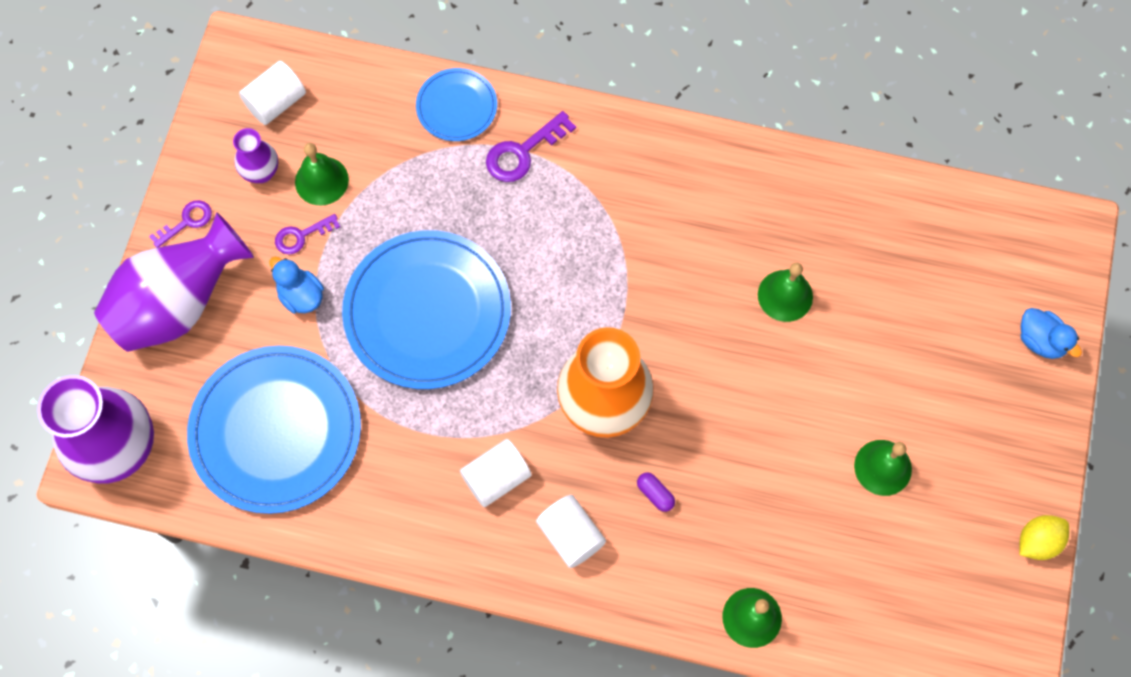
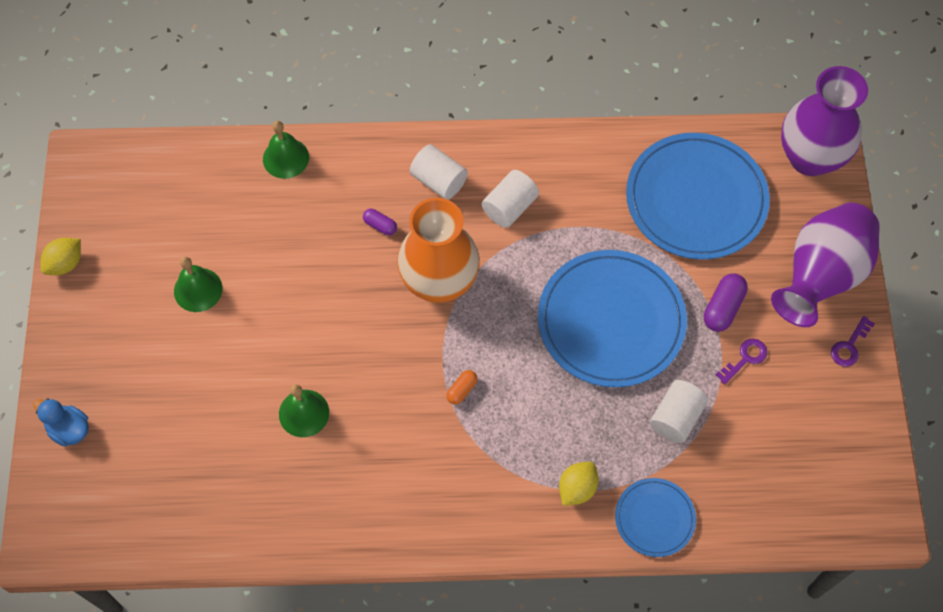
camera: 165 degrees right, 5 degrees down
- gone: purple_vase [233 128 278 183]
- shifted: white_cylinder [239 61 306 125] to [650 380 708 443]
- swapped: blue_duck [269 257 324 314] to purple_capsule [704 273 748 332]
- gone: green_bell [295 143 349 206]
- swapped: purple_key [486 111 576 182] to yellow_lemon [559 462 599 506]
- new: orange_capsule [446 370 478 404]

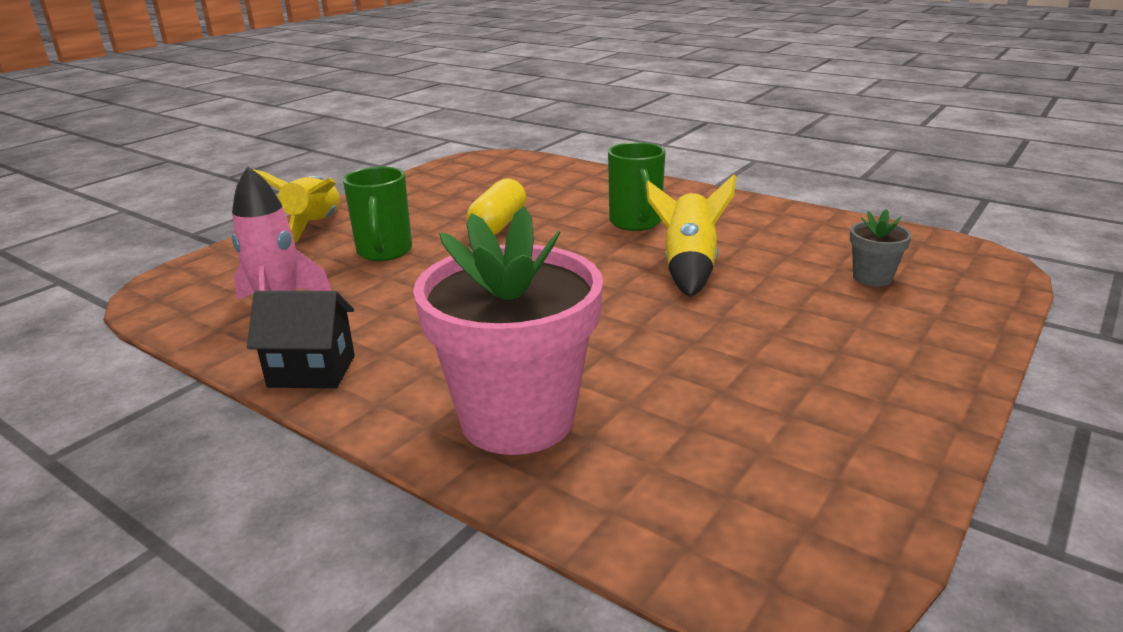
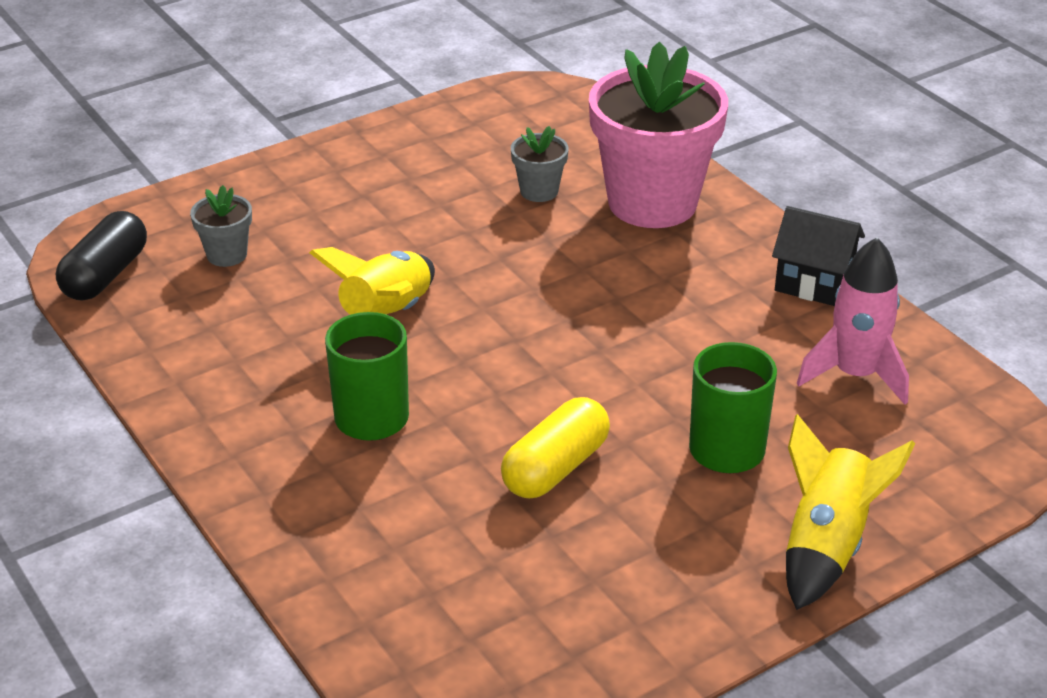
camera: 160 degrees left, 10 degrees up
- new: black_capsule [56 211 147 301]
- new: grey_flower_pot [511 126 569 202]

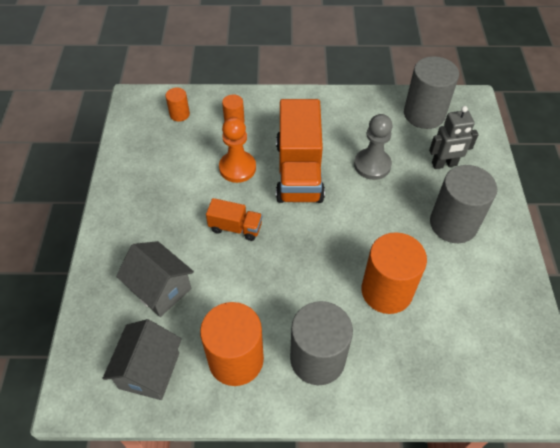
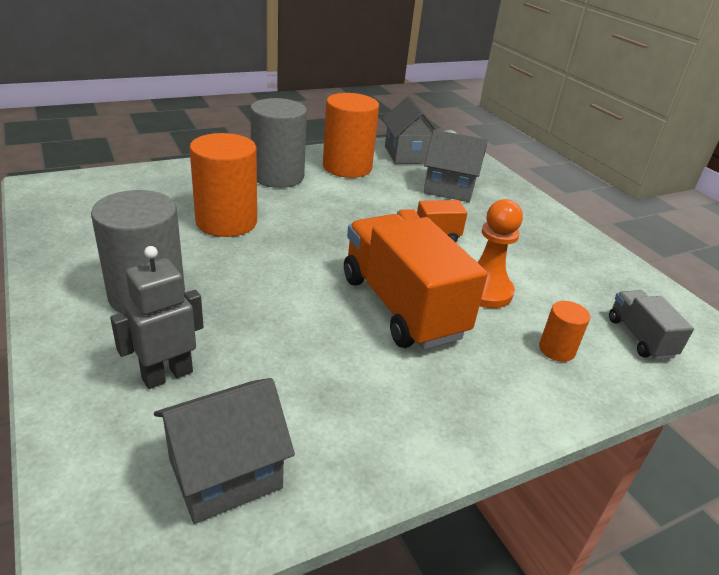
camera: 150 degrees right, 20 degrees down
- swapped: orange_cylinder [166 88 190 122] to grey_truck [609 290 694 360]
- gone: grey_pawn [354 114 393 180]
- swapped: grey_cylinder [404 56 459 129] to grey_house [154 378 295 524]

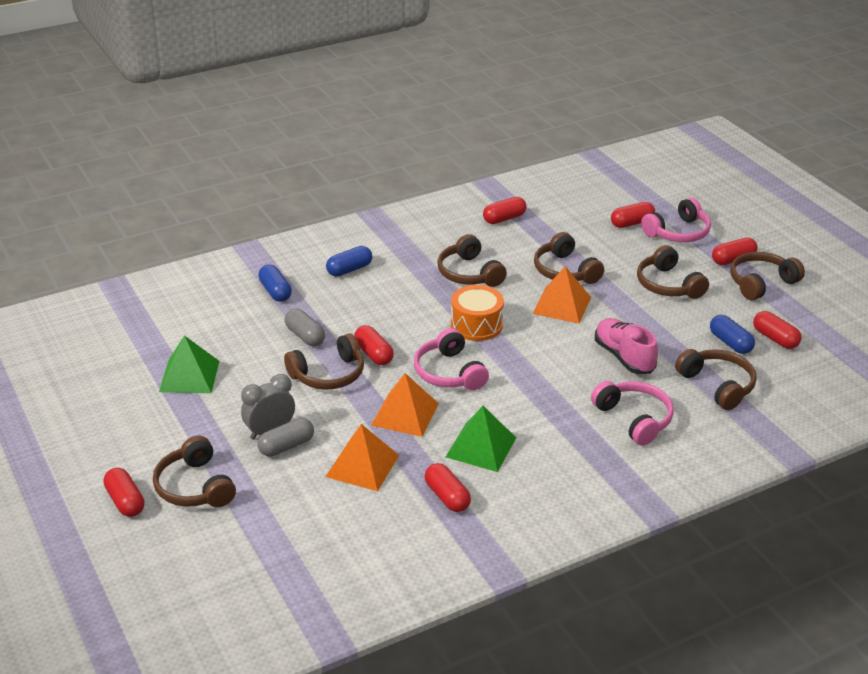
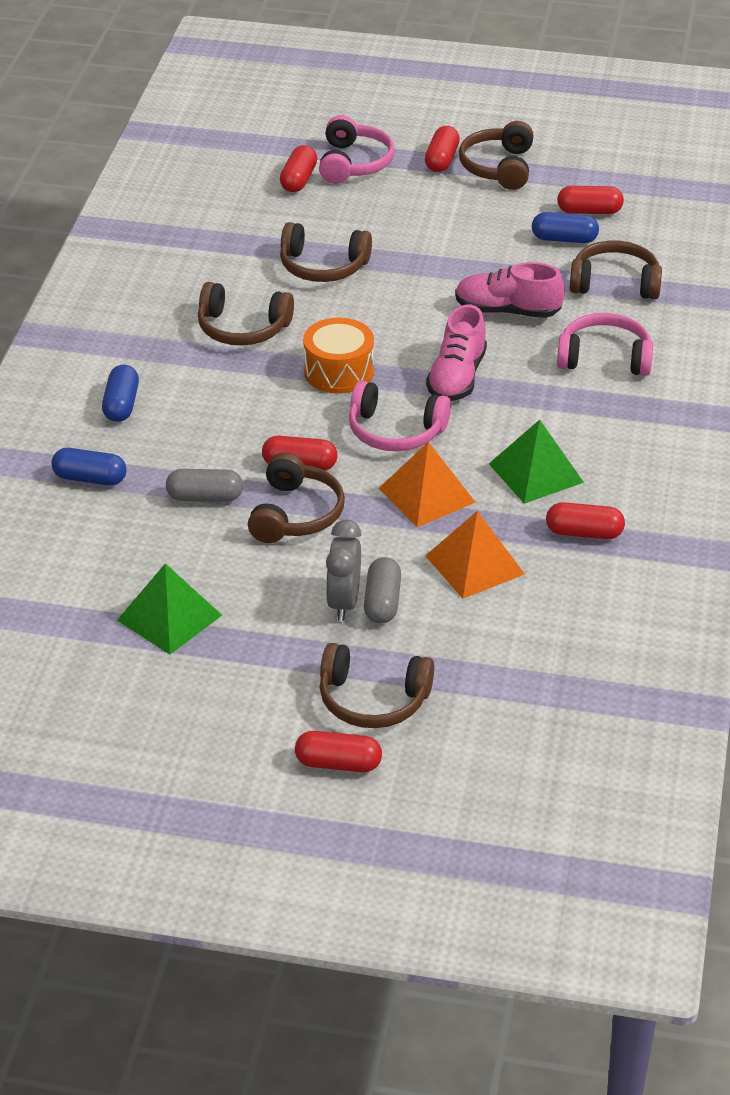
camera: 50 degrees left, 5 degrees up
- gone: red_capsule [483 197 527 224]
- gone: orange_pyramid [532 266 591 324]
- gone: brown_headphones [637 245 709 299]
- new: pink_shoe [426 305 487 401]

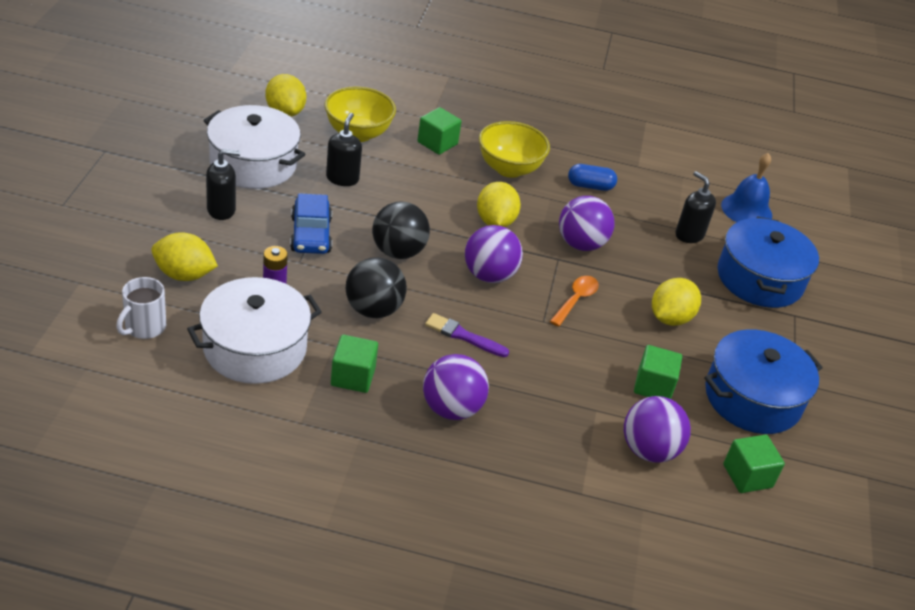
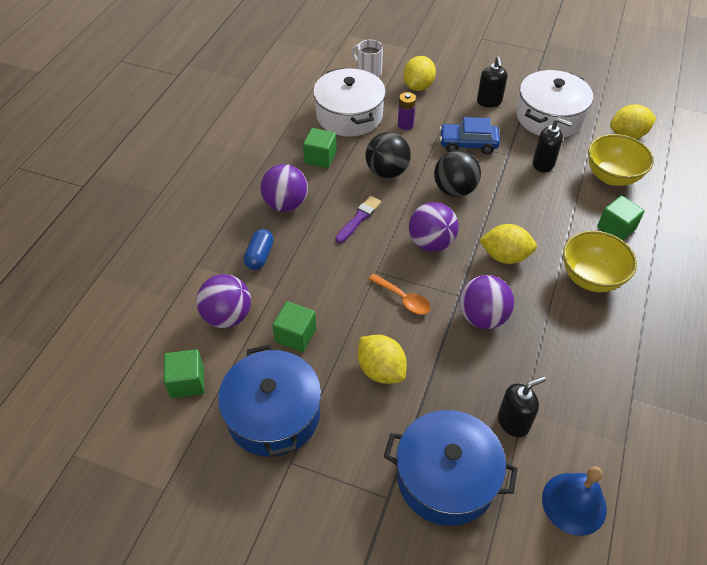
camera: 105 degrees right, 10 degrees up
- shifted: blue_capsule [568 164 617 191] to [244 229 274 270]

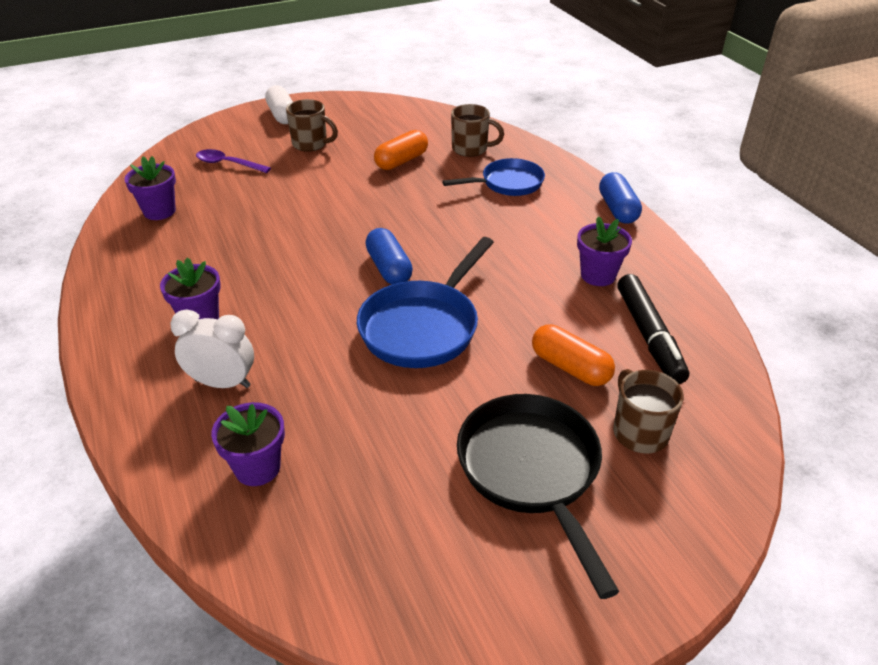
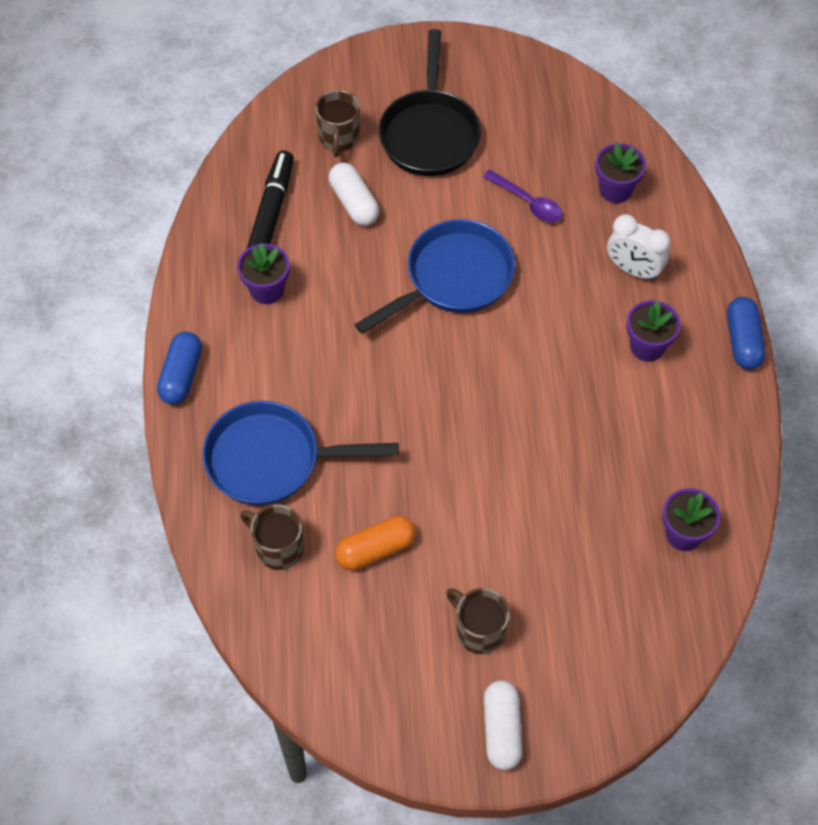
camera: 160 degrees left, 20 degrees up
- shifted: purple_spoon [196 149 271 173] to [483 169 562 223]
- shifted: blue_capsule [365 228 413 284] to [727 297 766 369]
- scaled: blue_pan [442 158 545 196] = [202 401 399 505] x1.51
- repainted: orange_capsule [532 324 615 386] to white_capsule [329 163 379 226]

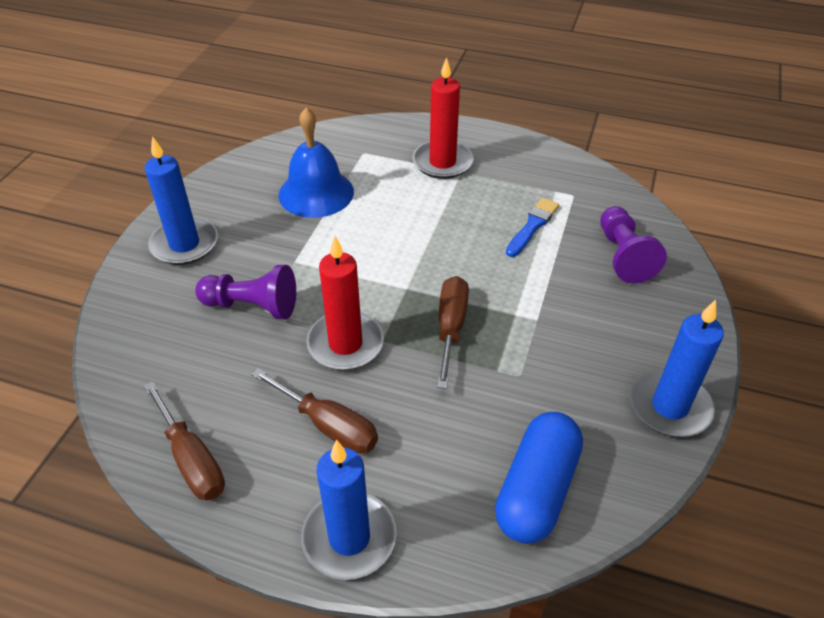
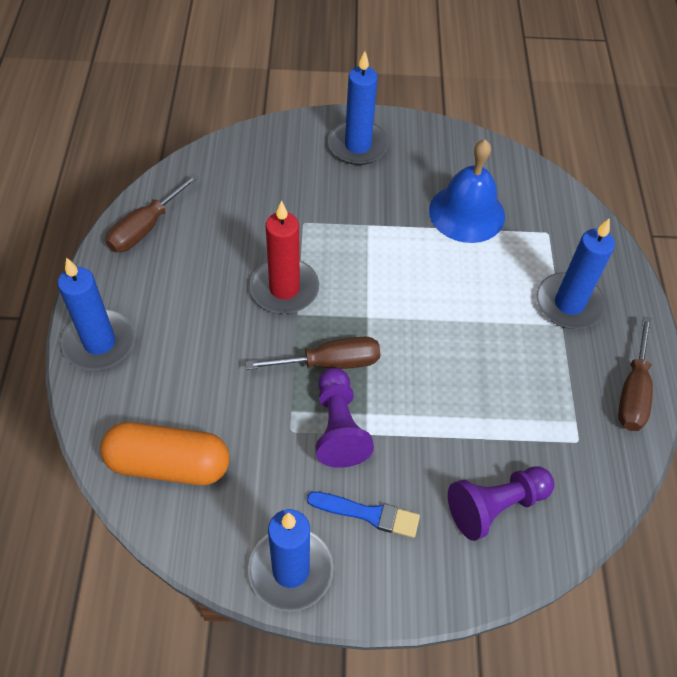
camera: 70 degrees right, 10 degrees up
- shifted: purple_pawn [195 265 296 319] to [316 368 374 468]
- shifted: brown_screwdriver [251 368 378 454] to [618 316 653 431]
- repainted: red_candle [413 57 473 179] to blue_candle [536 218 615 329]
- repainted: blue_capsule [495 412 583 544] to orange_capsule [100 422 230 485]
- shifted: blue_brush [506 198 559 257] to [307 492 420 538]

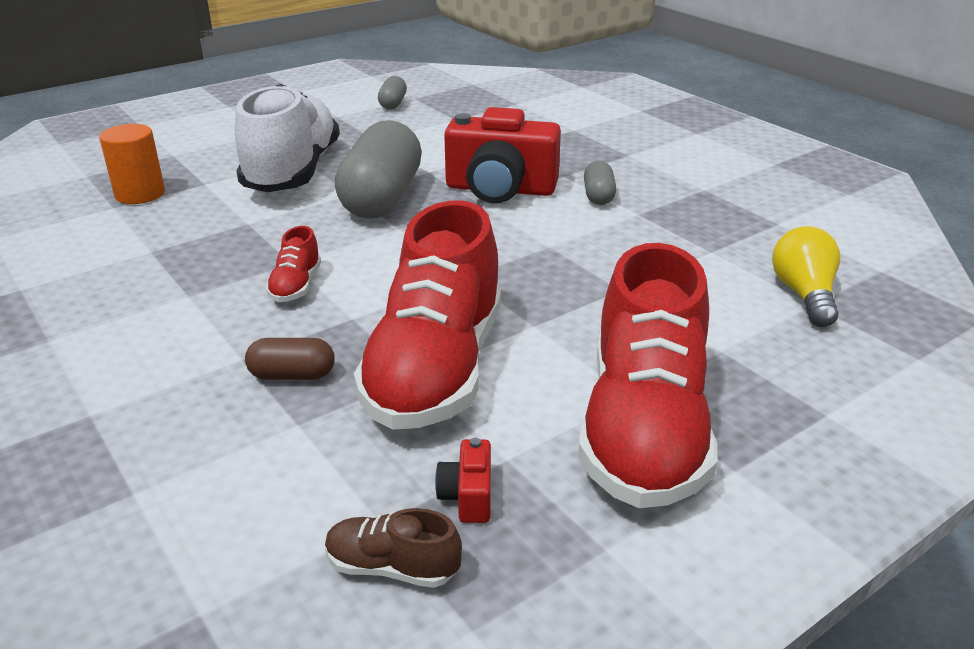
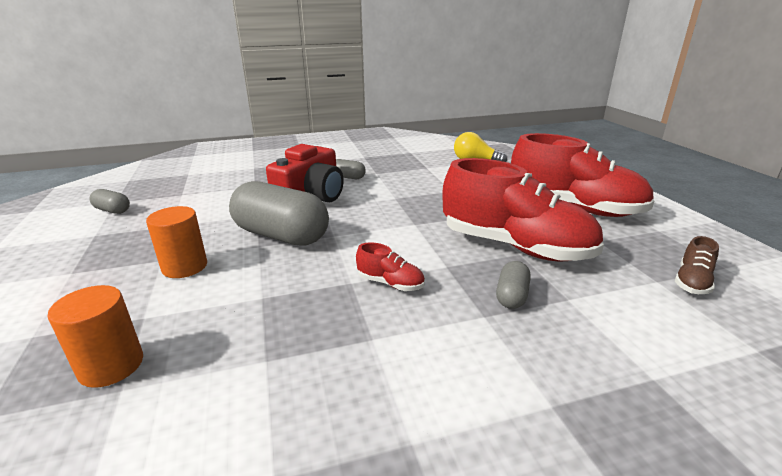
camera: 70 degrees left, 5 degrees down
- swapped: white_shoe [235 84 340 192] to orange_cylinder [146 206 207 278]
- repainted: brown_capsule [245 338 335 380] to grey_capsule [496 261 531 309]
- gone: red_camera [435 438 491 523]

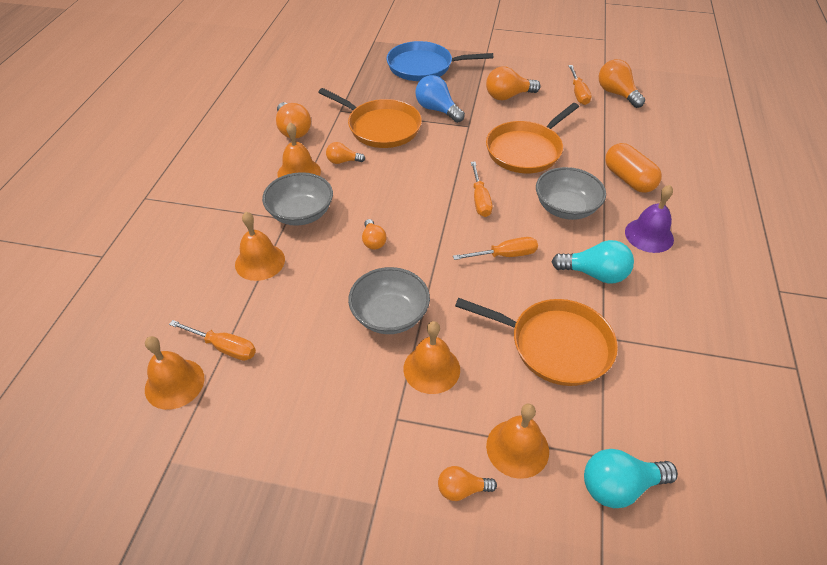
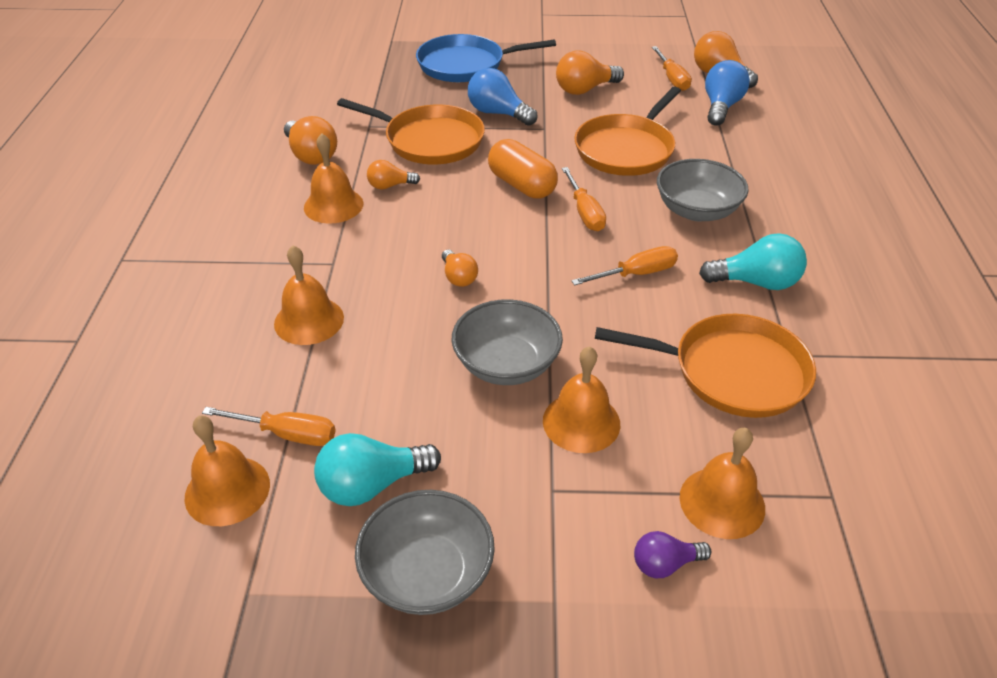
camera: 10 degrees left, 5 degrees down
- shifted: grey_bowl [262 172 333 226] to [355 490 495 615]
- repainted: orange_light_bulb [438 466 497 501] to purple_light_bulb [634 531 712 578]
- shifted: turquoise_light_bulb [584 449 678 508] to [314 433 441 506]
- shifted: orange_capsule [605 143 662 193] to [488 139 558 199]
- gone: purple_bell [625 185 674 253]
- new: blue_light_bulb [705 60 750 126]

